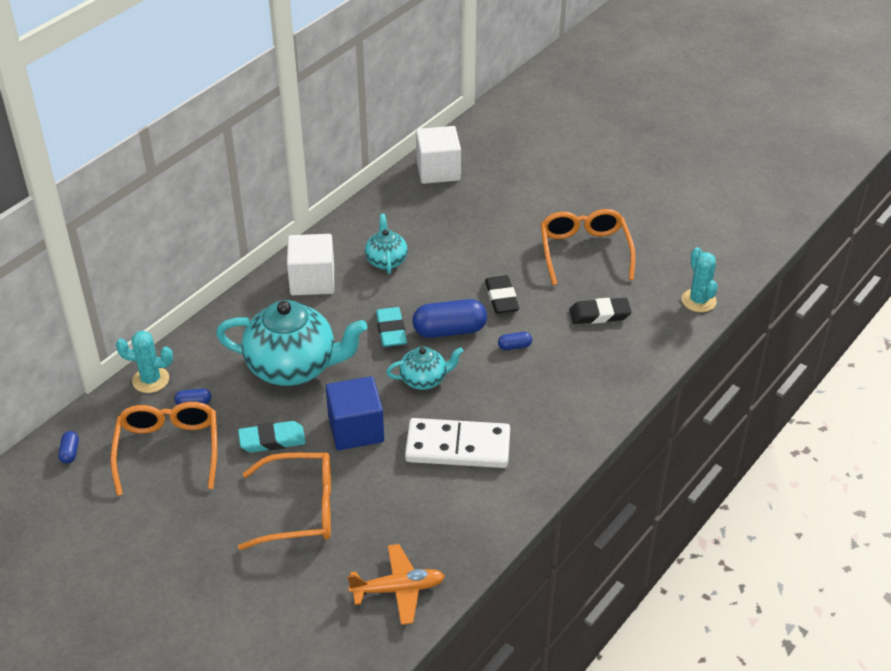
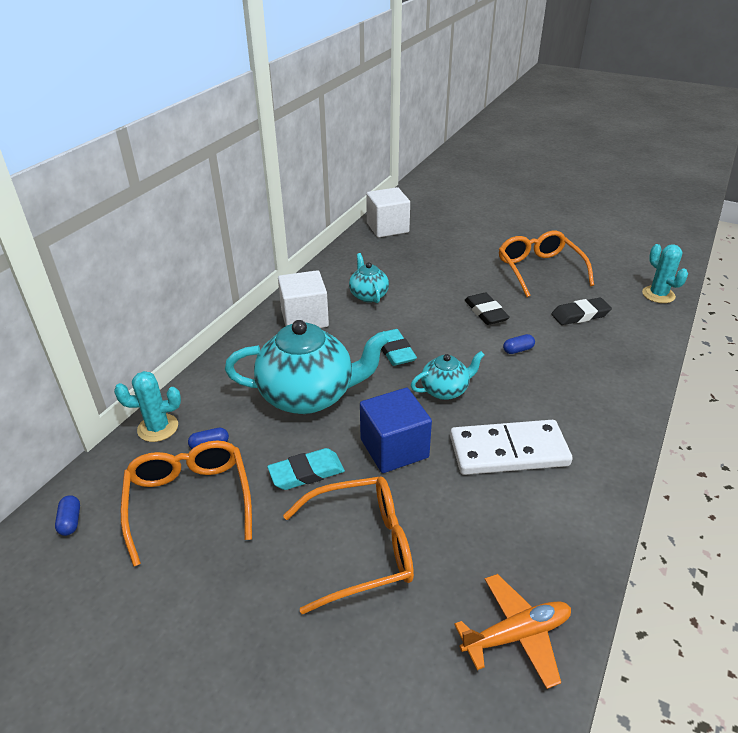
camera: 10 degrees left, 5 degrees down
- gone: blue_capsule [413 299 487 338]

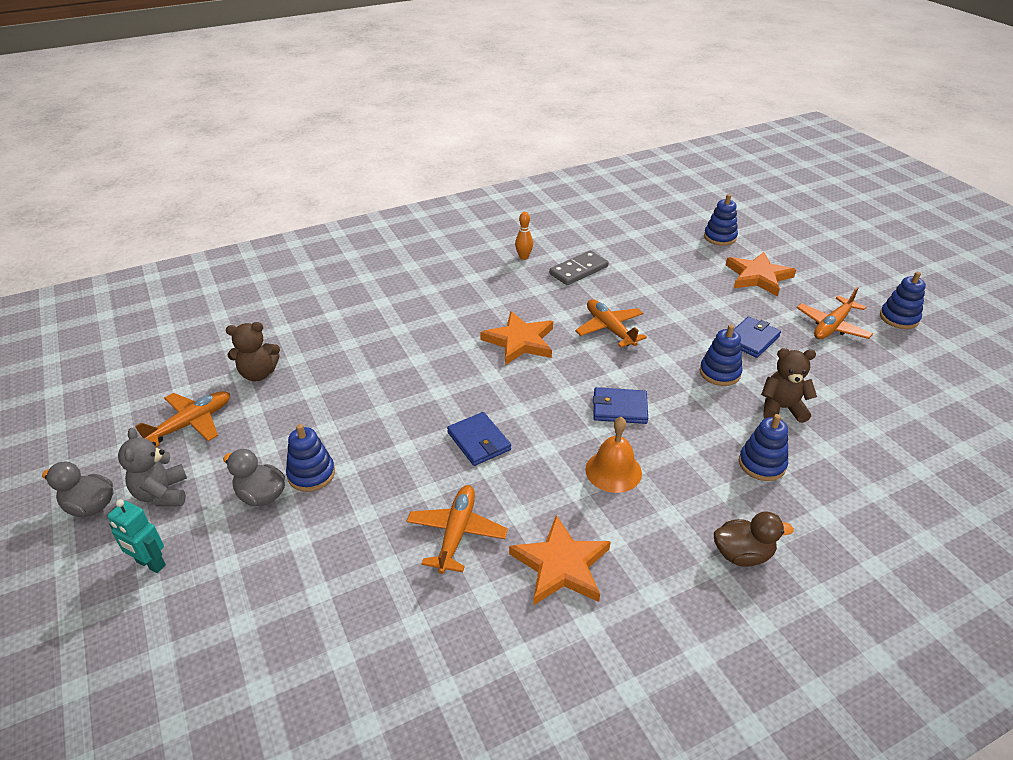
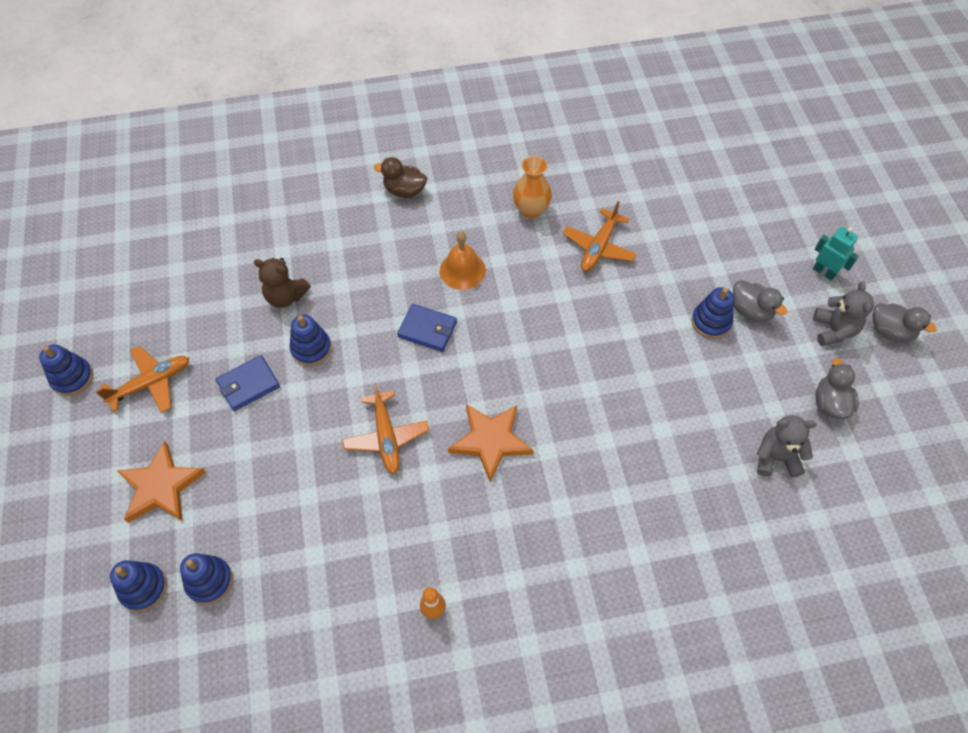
camera: 165 degrees left, 20 degrees up
- swapped: orange_plane [135 391 230 447] to grey_duck [815 358 859 419]
- repainted: brown_teddy_bear [226 322 280 381] to grey_teddy_bear [757 415 817 478]
- gone: blue_wallet [447 412 511 466]
- swapped: orange_star [509 515 611 605] to orange_vase [513 156 552 218]
- gone: grey_domino [549 251 609 285]
- shifted: blue_stacking_toy [739 414 788 481] to [180 553 233 604]

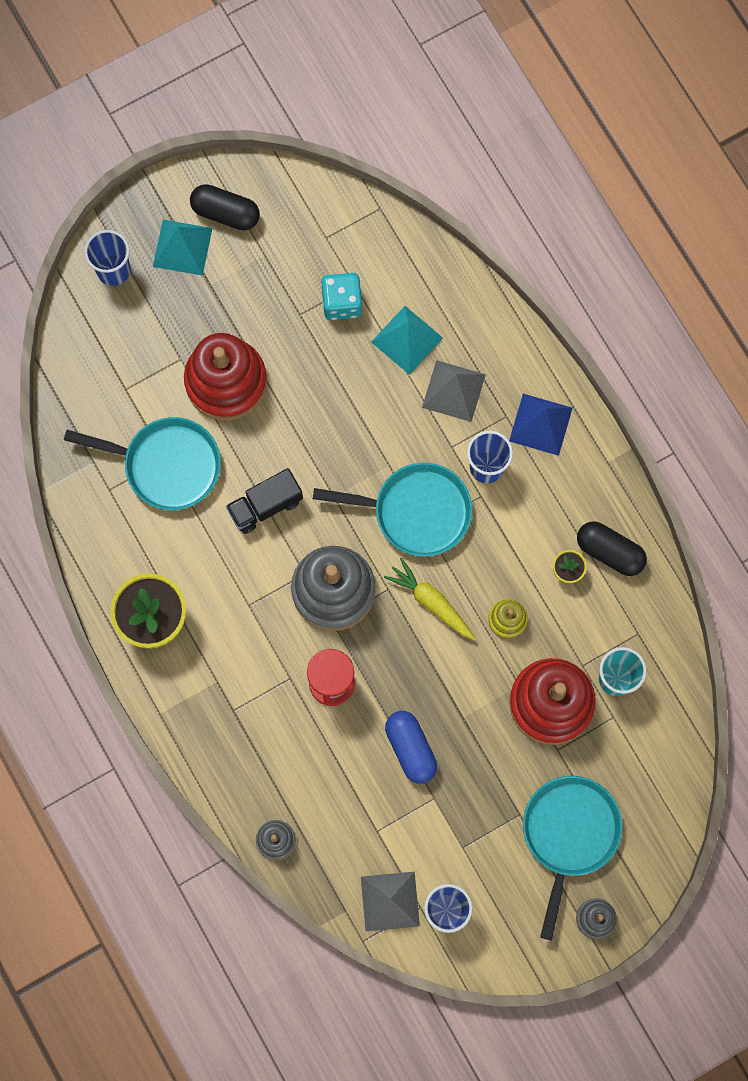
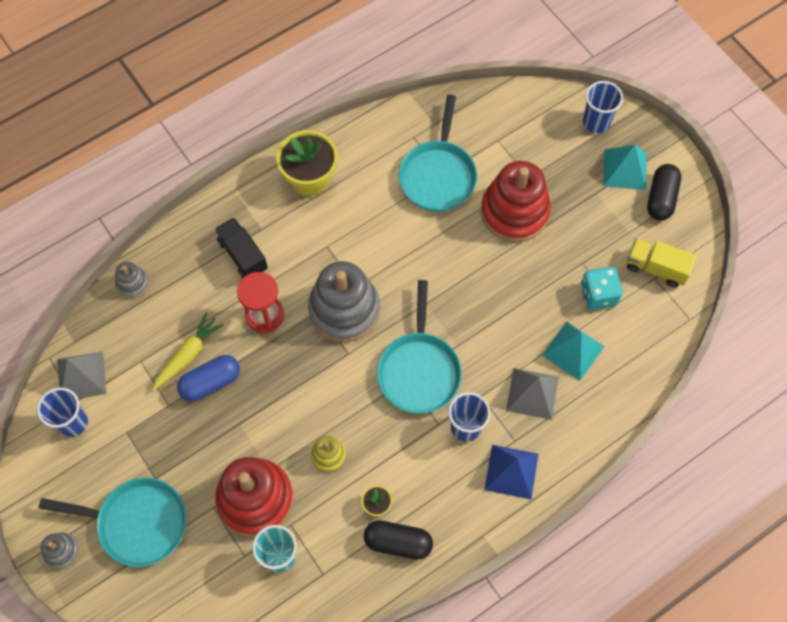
camera: 85 degrees right, 10 degrees down
- shifted: black_truck [226 468 303 534] to [215 218 268 278]
- shifted: yellow_carrot [384 558 475 640] to [152 312 224 391]
- rotated: black_capsule [577 521 647 576] = [364 520 433 560] 75 degrees clockwise
- new: yellow_truck [627 238 697 287]

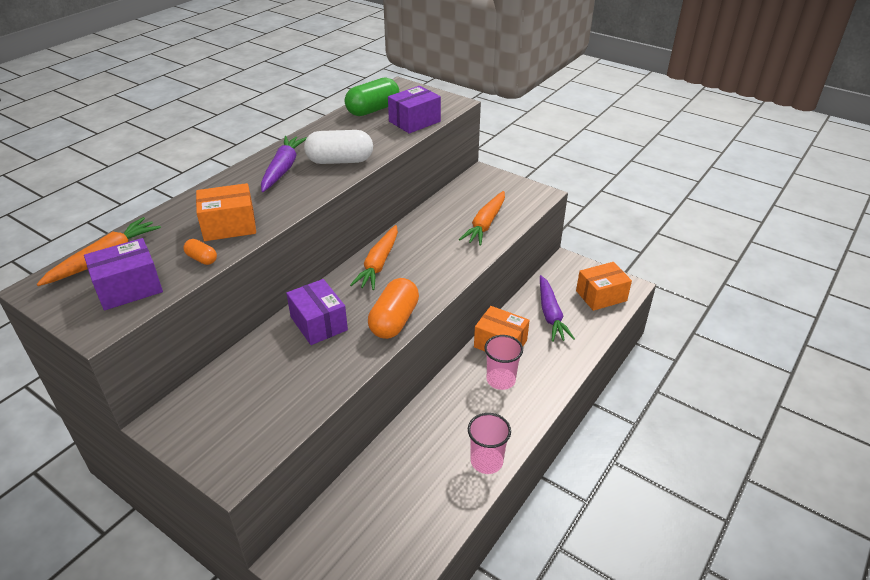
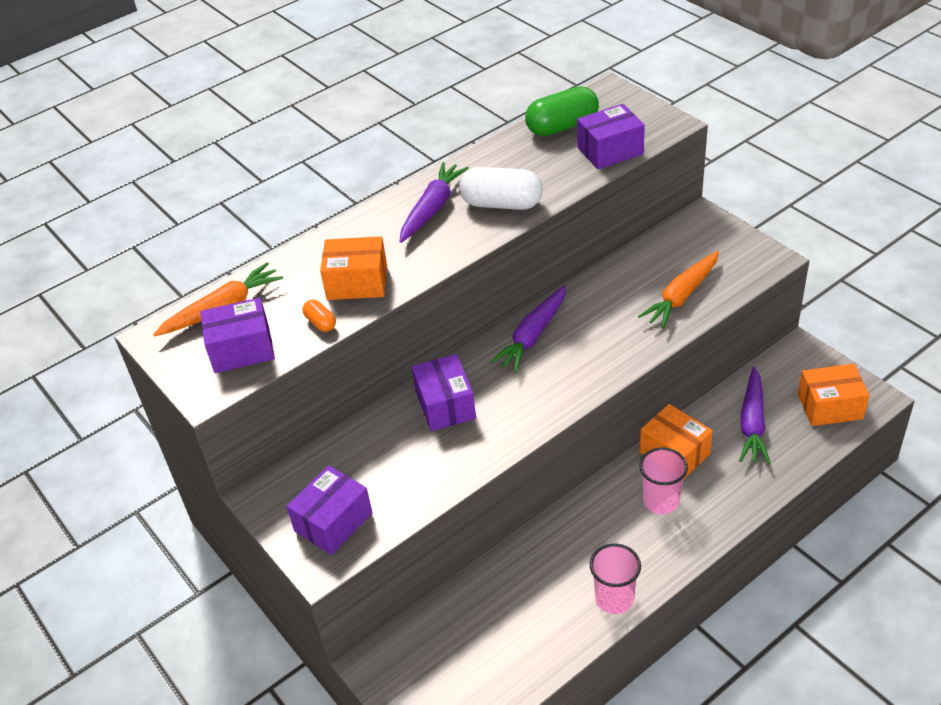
camera: 20 degrees right, 5 degrees up
- repainted: orange_carrot [350 225 398 290] to purple_carrot [490 285 566 373]
- gone: orange_capsule [368 278 419 339]
- new: purple_box [286 465 372 555]

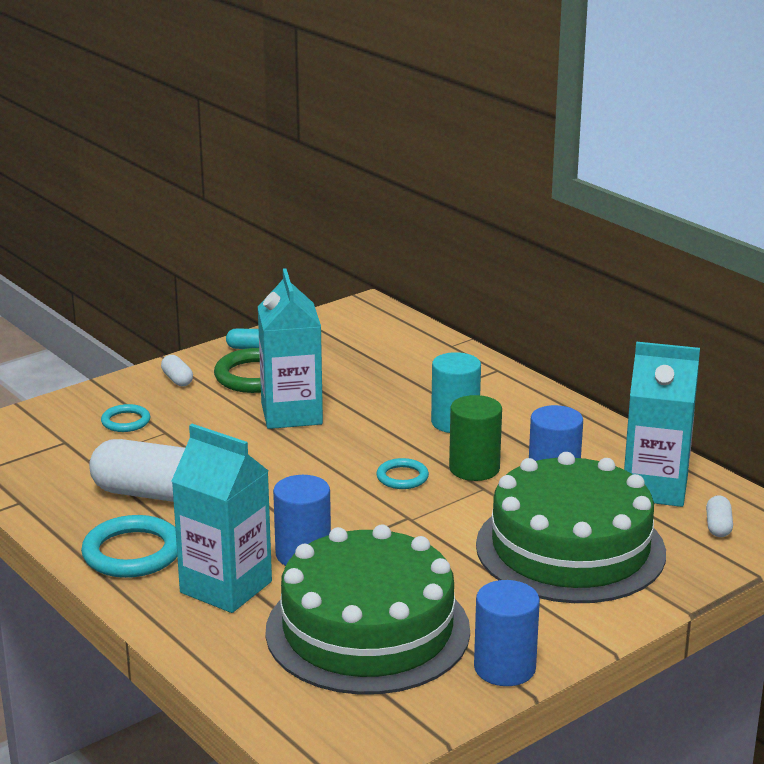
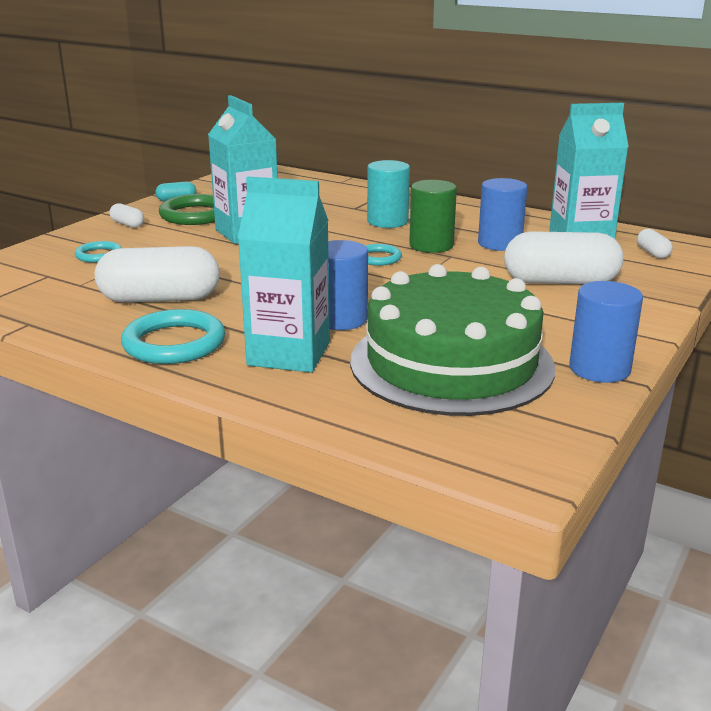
camera: 20 degrees left, 0 degrees up
- swapped: green_cake [476 452 666 603] to white_capsule [504 231 624 284]

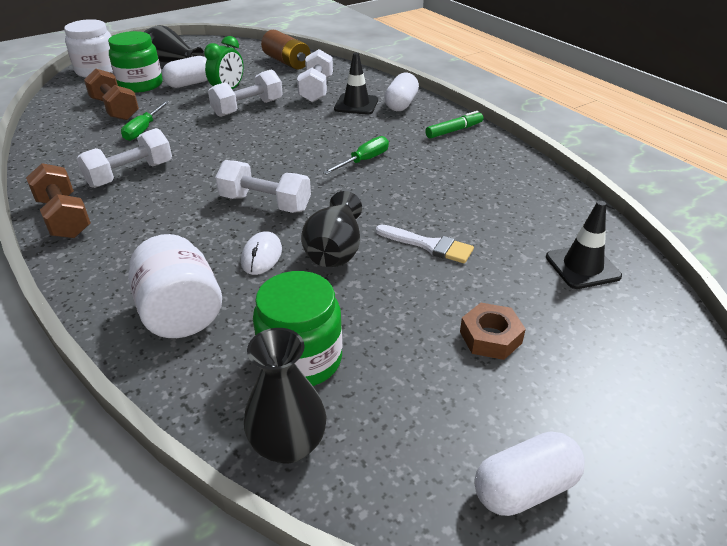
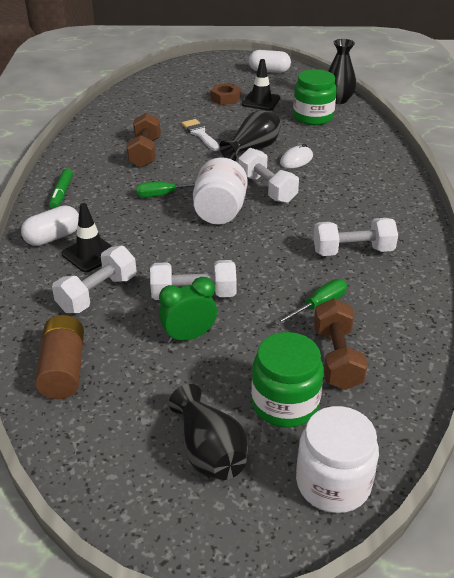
camera: 145 degrees left, 0 degrees up
- shifted: brown_dumbbell [26 163 91 238] to [126 112 161 168]
- shifted: white_jar [128 234 222 338] to [193 157 248 224]
- gone: white_capsule [162 56 208 88]
- rotated: green_marker [425 111 483 139] = [49 168 73 209] 90 degrees counterclockwise
- shifted: black_traffic_cone [546 201 622 289] to [242 59 280 110]

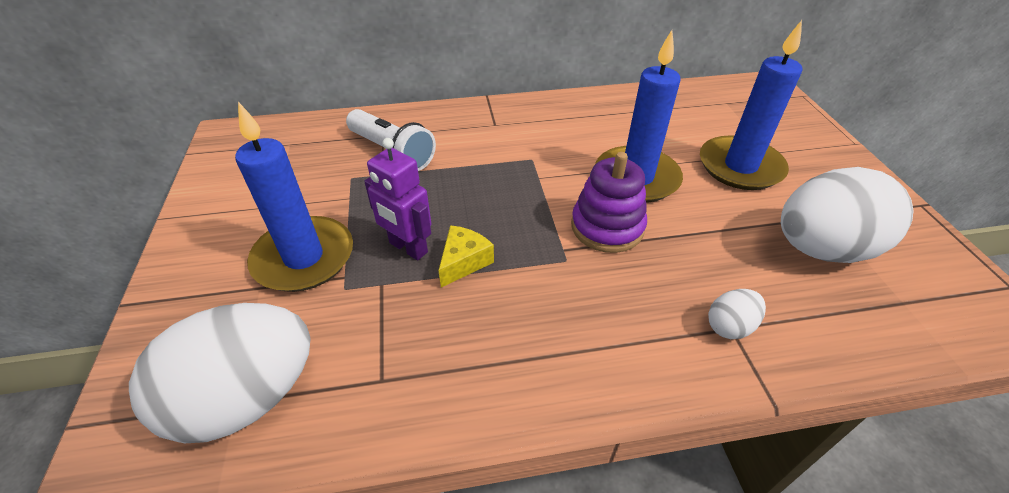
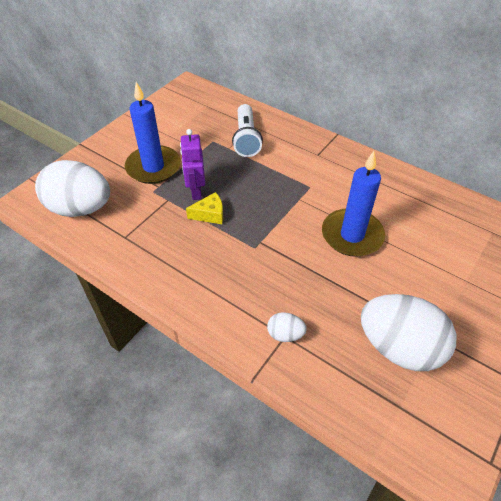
camera: 45 degrees right, 5 degrees up
- gone: purple_stacking_toy [571 152 647 253]
- gone: blue_candle [700 20 802 190]

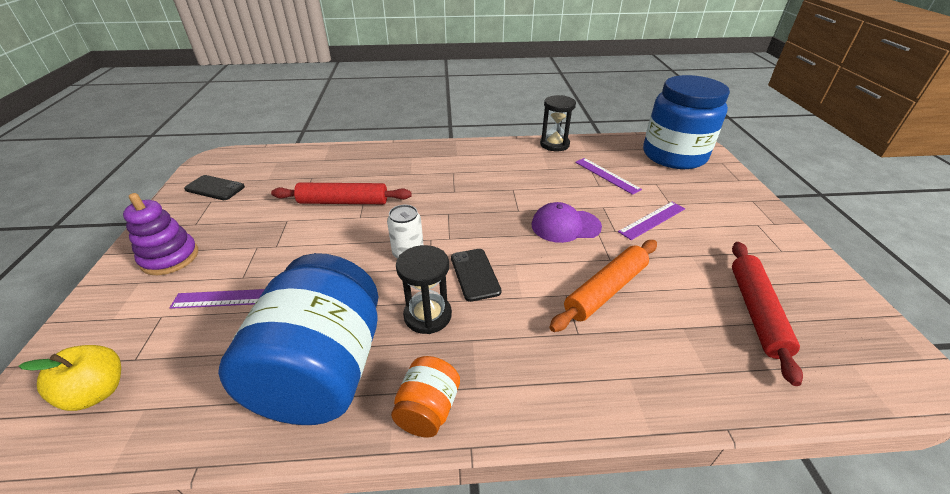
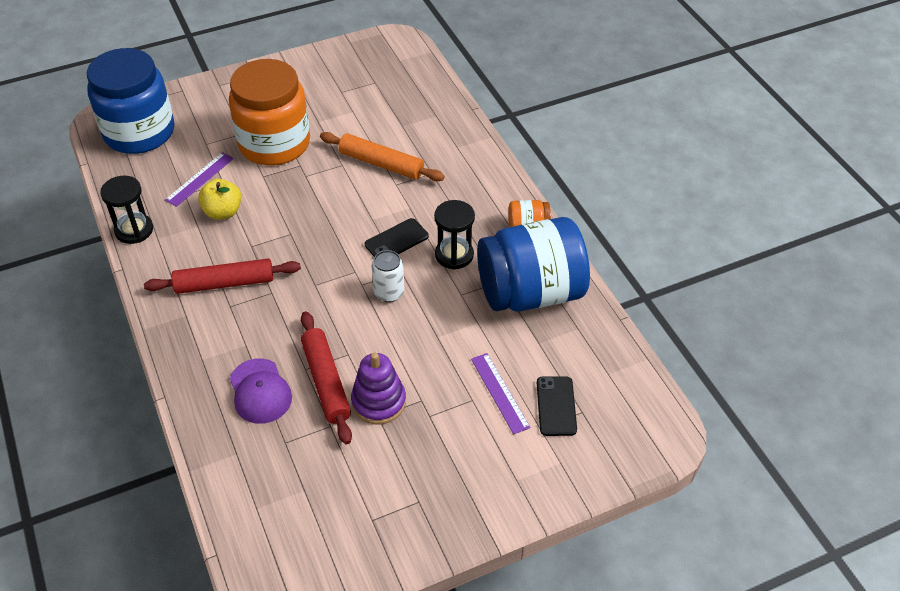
camera: 110 degrees left, 10 degrees up
- shifted: yellow_apple [19 345 121 411] to [198 179 241 220]
- shifted: purple_stacking_toy [123 193 198 275] to [351 352 406 424]
- shifted: black_phone [184 175 245 200] to [537 376 577 436]
- shifted: purple_cap [532 202 602 243] to [229 358 292 424]
- swapped: purple_ruler [618 202 685 240] to orange_jar [229 59 310 165]
- shifted: red_rolling_pin [732 242 803 386] to [144 259 301 294]

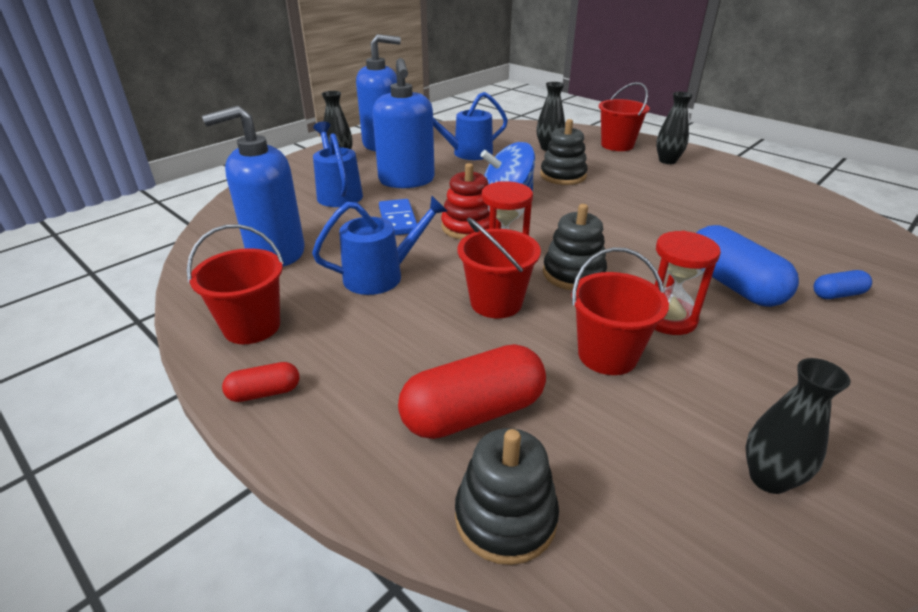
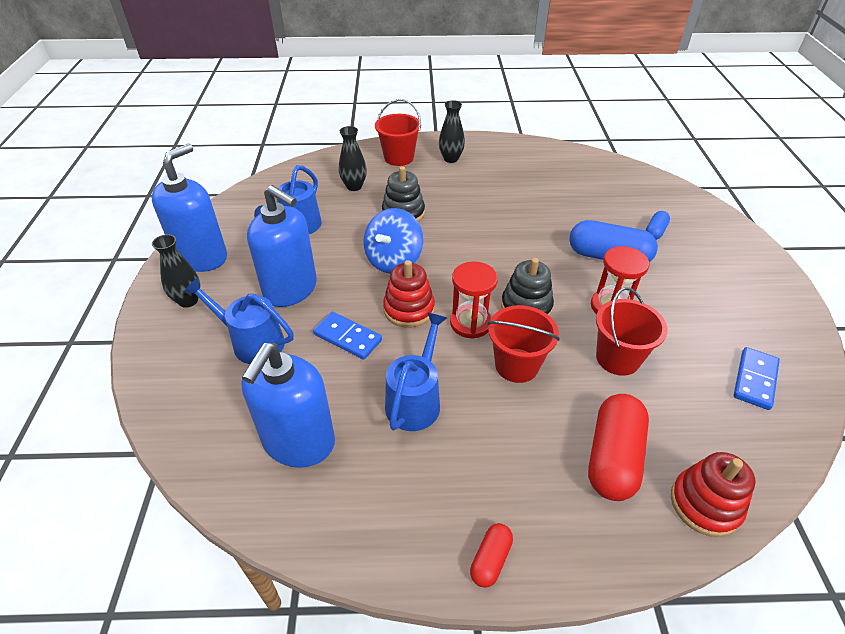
camera: 45 degrees left, 10 degrees up
- gone: red_bucket [187 224 284 344]
- repainted: black_stacking_toy [455 428 559 565] to red_stacking_toy [671 452 755 537]
- swapped: black_vase [745 358 850 494] to blue_domino [733 347 780 410]

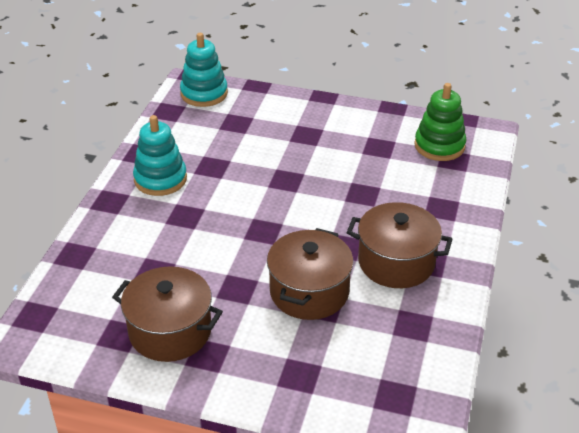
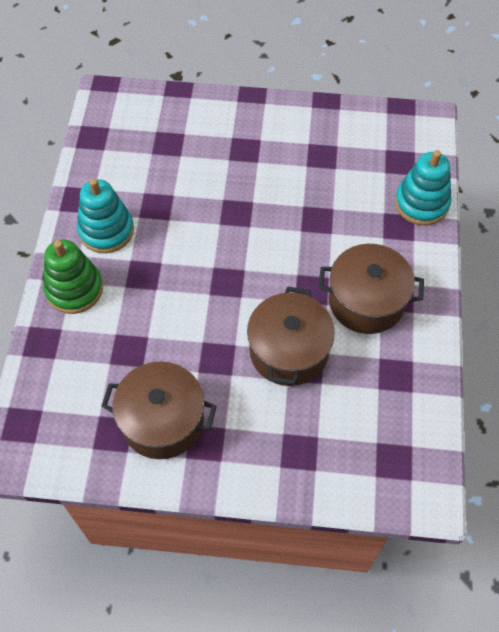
camera: 10 degrees left, 20 degrees up
- shifted: turquoise_stacking_toy [180 33 228 107] to [395 150 452 225]
- shifted: green_stacking_toy [414 83 467 161] to [43 240 103 314]

